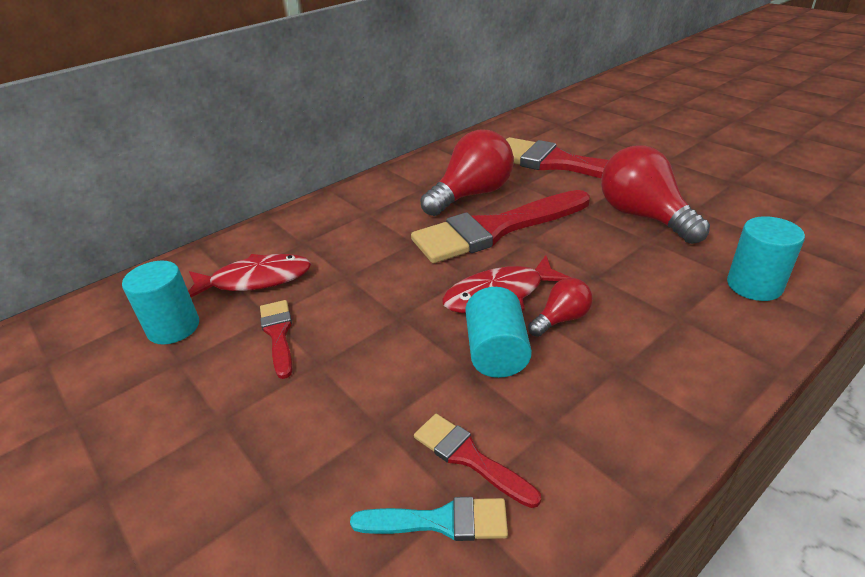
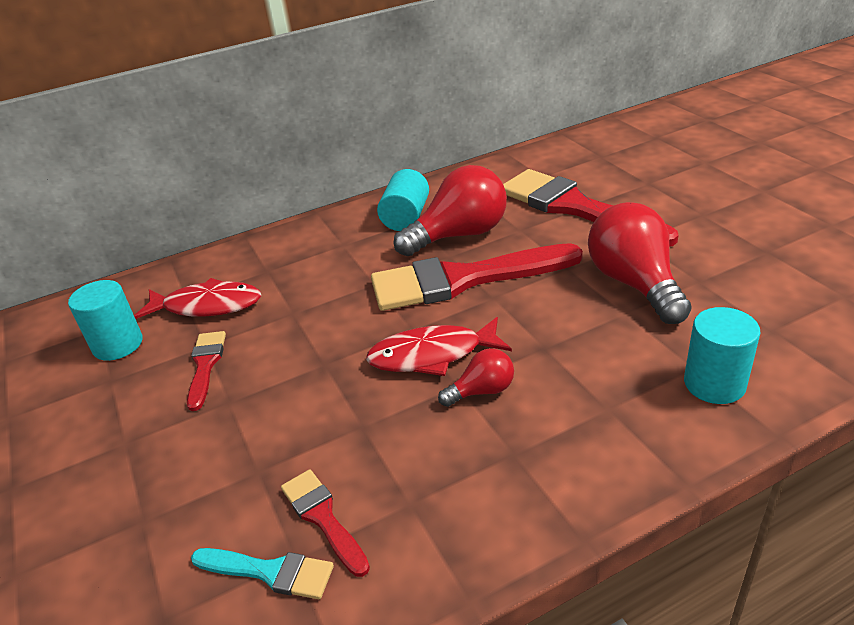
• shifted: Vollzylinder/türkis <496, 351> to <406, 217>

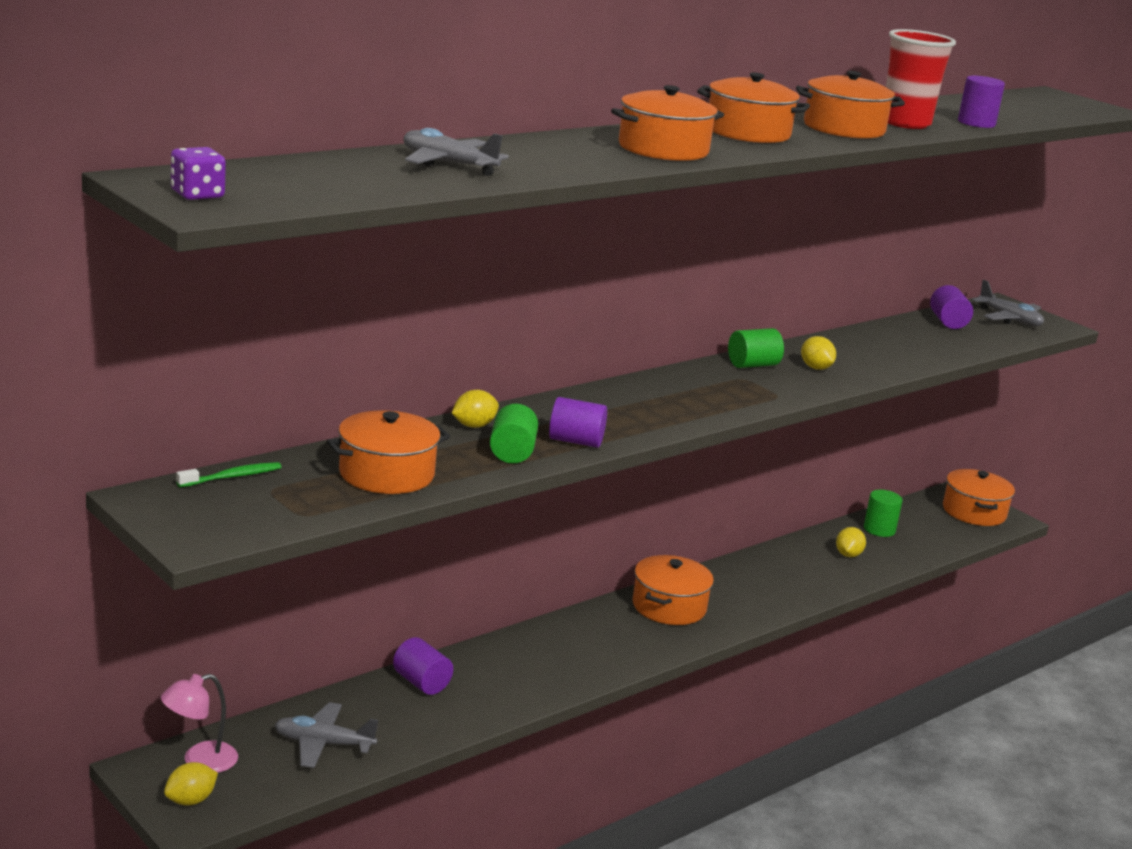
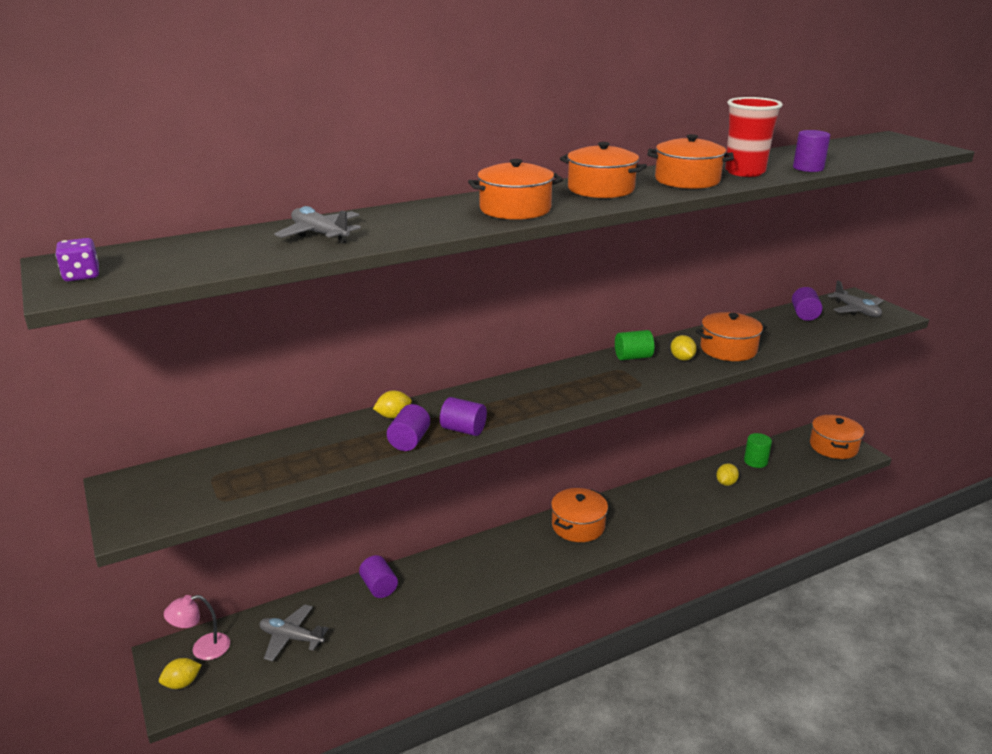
• repainted: Vollzylinder/grün <512, 453> to Vollzylinder/lila <409, 441>
• shifted: Kochtopf/orange <386, 474> to <728, 349>
• gone: Zahnbürste/grün <232, 477>

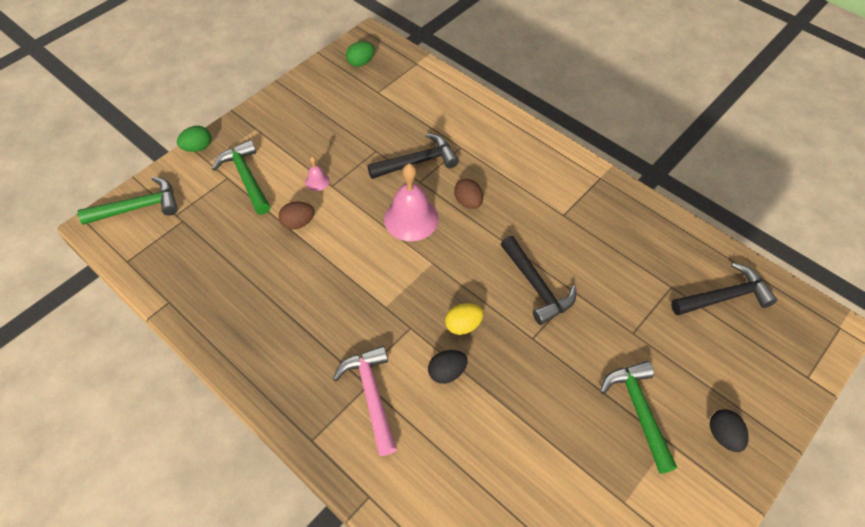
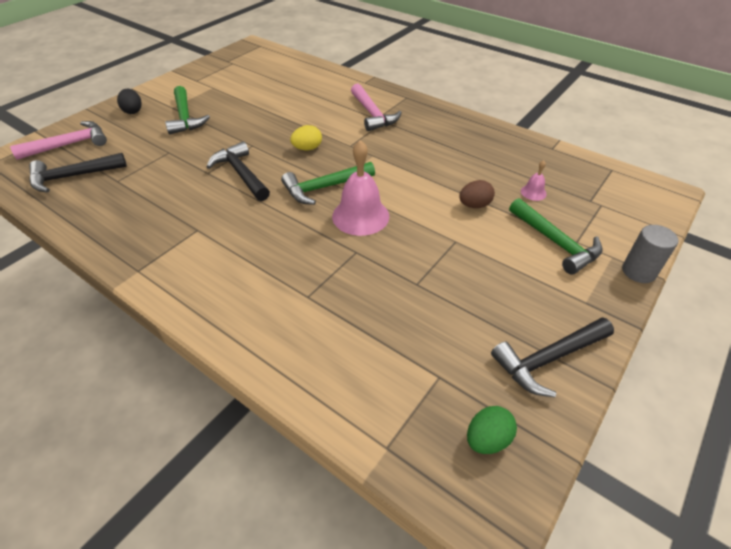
• new: Hammer/rosa <69, 144>
• shifted: Hammer/grün <138, 207> to <324, 188>
• shifted: Hammer/schwarz <418, 162> to <548, 359>
• shifted: Glocke/rosa <317, 181> to <533, 192>
• swapped: Ei/grün <198, 147> to Vollzylinder/grau <638, 271>
• gone: Ei/schwarz <447, 372>
• gone: Ei/braun <468, 202>

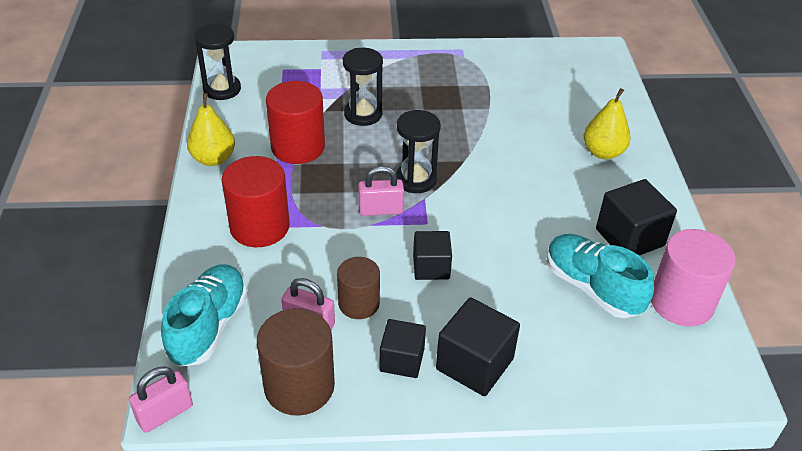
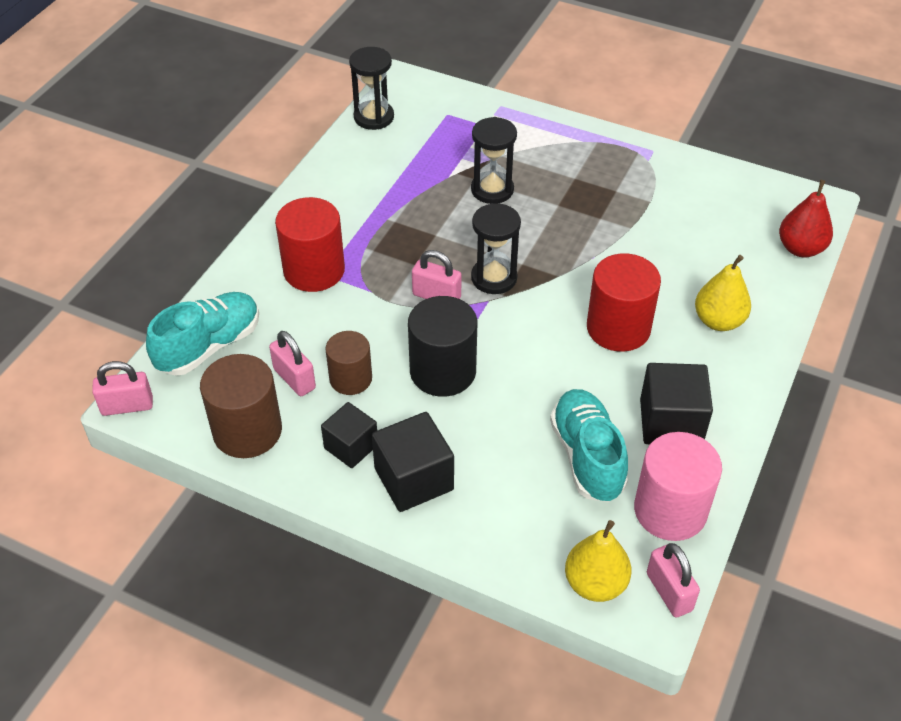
• swapped: Kubus/schwarz <431, 267> to Vollzylinder/schwarz <443, 371>
• shifted: Birne/gelb <213, 159> to <595, 583>
• shifted: Vollzylinder/rot <298, 147> to <618, 328>
• new: Vorhängeschloss/rosa <669, 592>
• new: Birne/rot <800, 248>

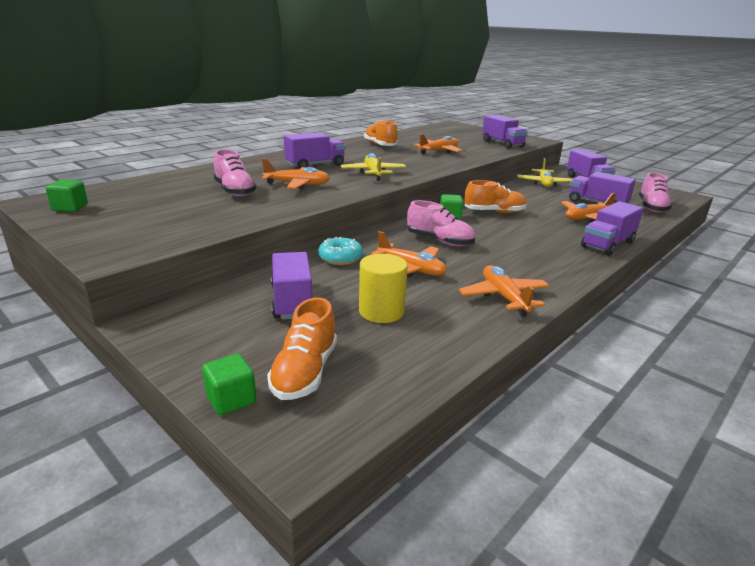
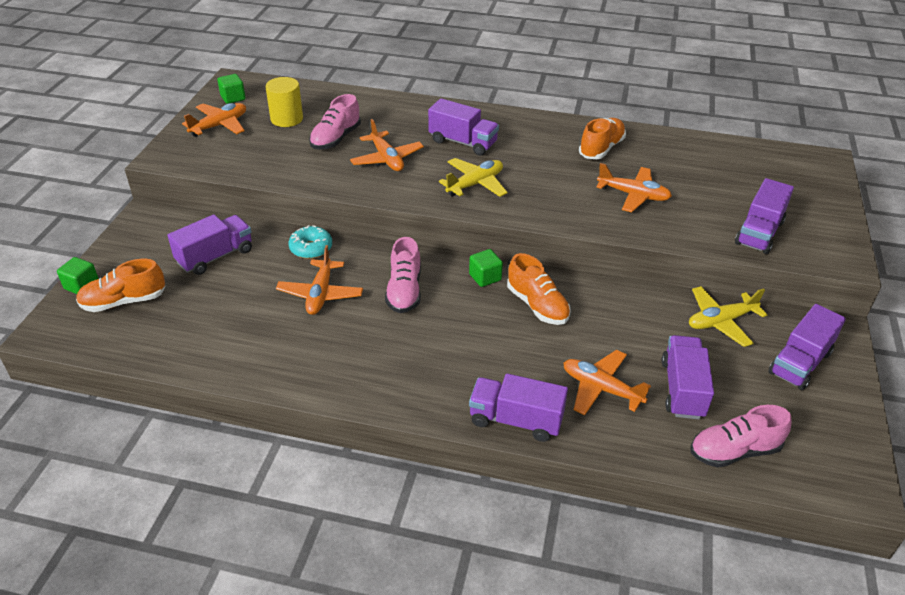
• shifted: Flugzeug/orange <503, 297> to <219, 125>
• shifted: Vollzylinder/gelb <381, 311> to <287, 119>

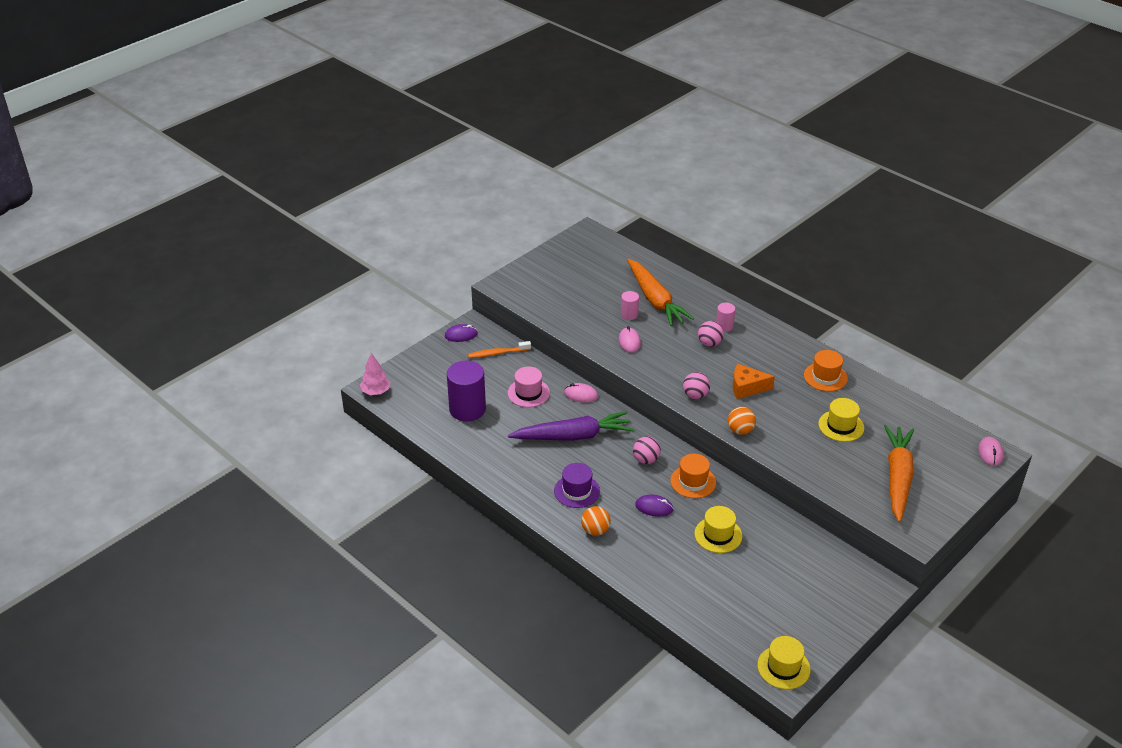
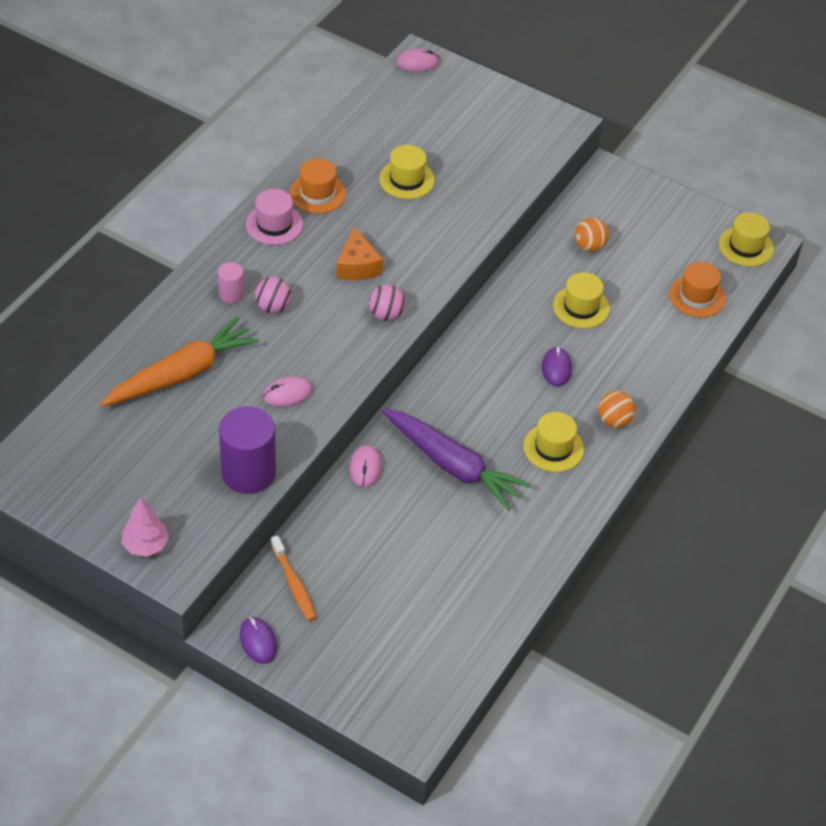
• shifted: Baum/rosa <376, 392> to <146, 545>
• shifted: Vollzylinder/lila <467, 409> to <248, 472>
• shifted: Hut/rosa <528, 393> to <274, 224>
• rotated: Karotte/lila <573, 436> = <452, 465> 150 degrees clockwise
• repainted: Hut/lila <577, 491> to Hut/gelb <553, 448>
• shifted: Ball/orange <740, 430> to <589, 246>
• shifted: Hut/orange <693, 481> to <697, 296>
• gone: Vollzylinder/rosa <629, 314>
• gone: Ball/rosa <646, 460>
• gone: Karotte/orange <897, 477>

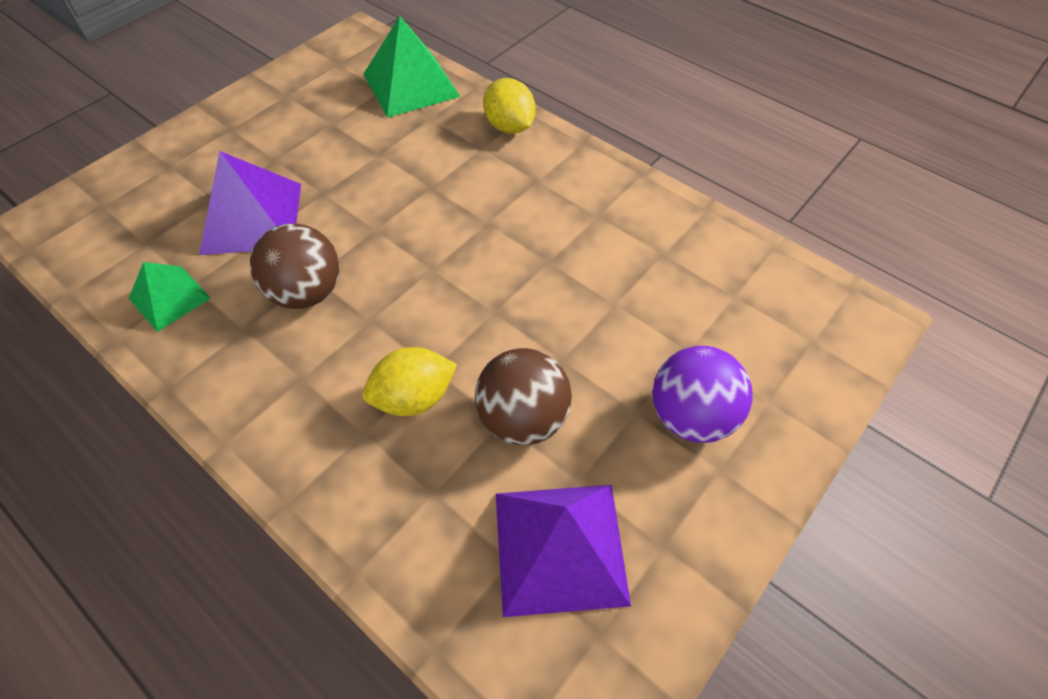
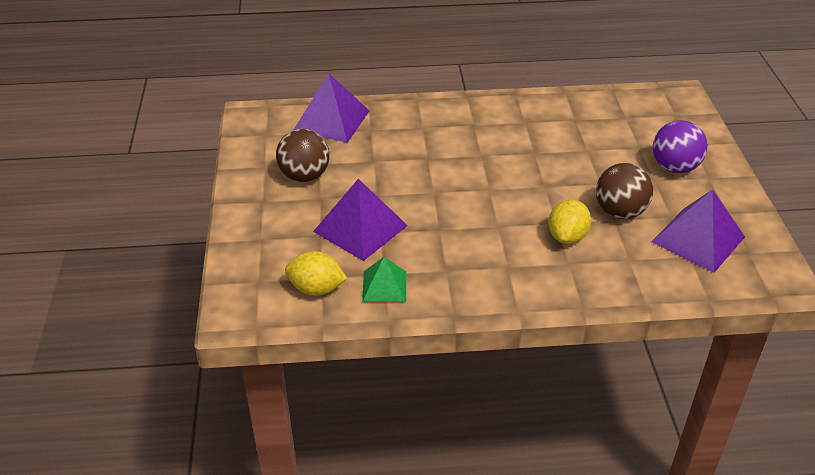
• shifted: Ball/braun <307, 292> to <304, 176>
• shifted: Zitrone/gelb <509, 126> to <316, 289>
• repainted: Pyramide/grün <411, 85> to Pyramide/lila <331, 120>

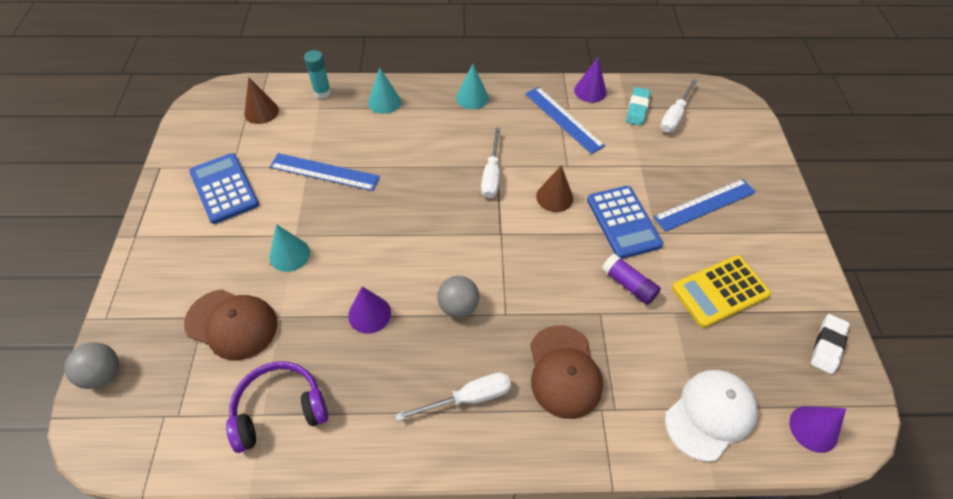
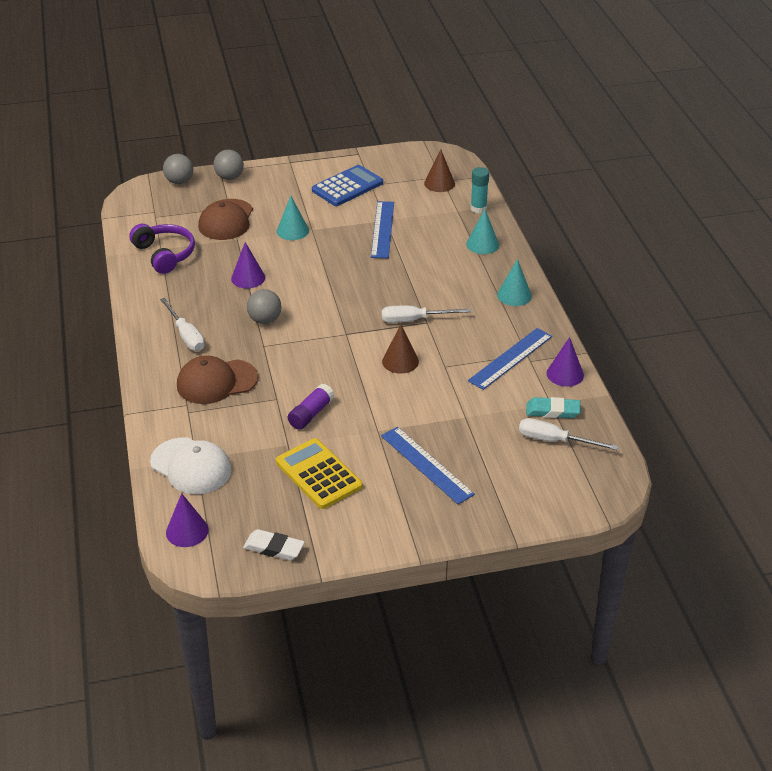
• new: Ball/grau <229, 177>
• gone: Taschenrechner/blau <623, 222>

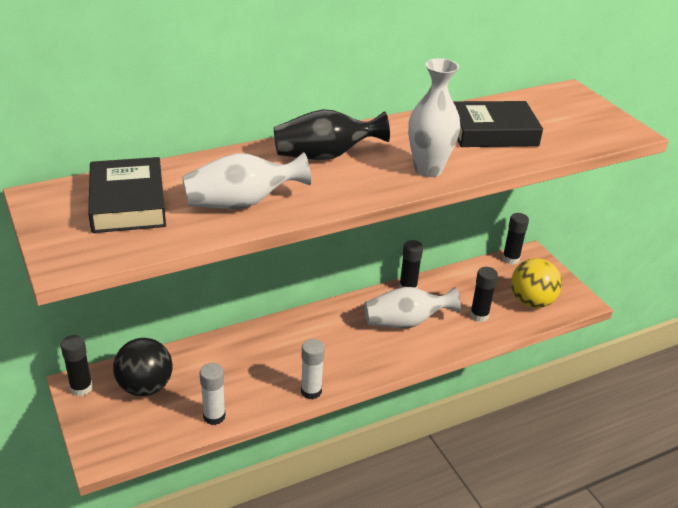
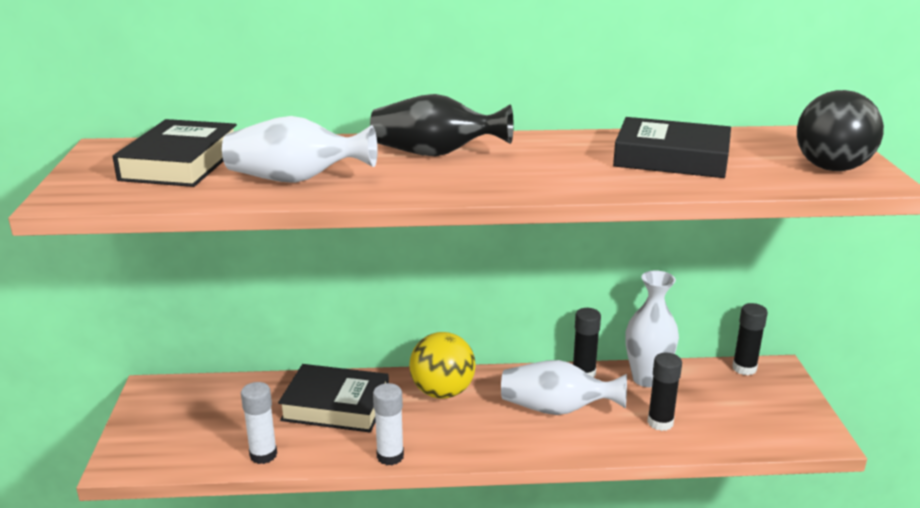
• new: Buch/schwarz <336, 406>
• shifted: Ball/gelb <531, 302> to <442, 392>
• shifted: Vase/weiß <428, 169> to <646, 379>
• shifted: Ball/schwarz <145, 387> to <831, 168>
• gone: Klebestift/schwarz <81, 388>

